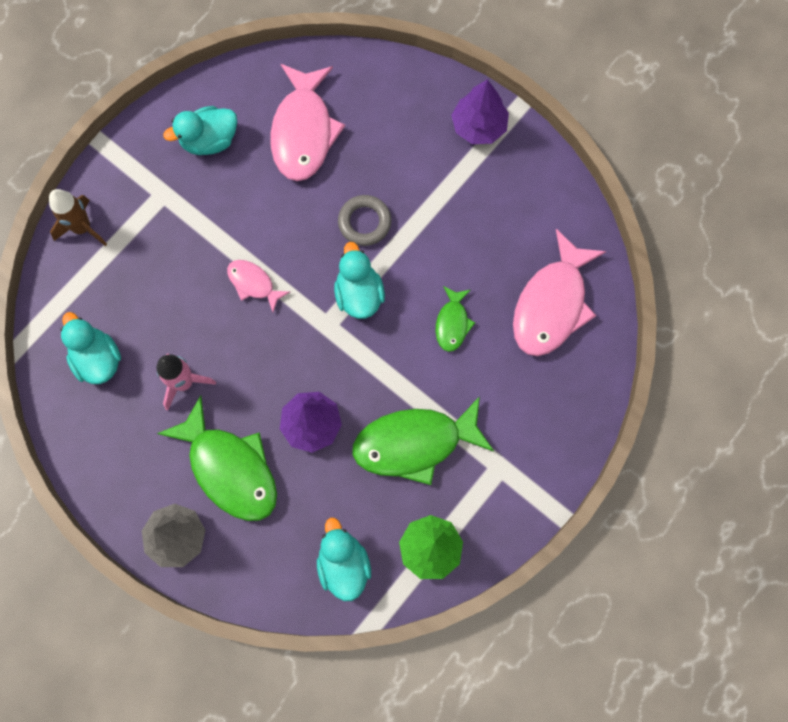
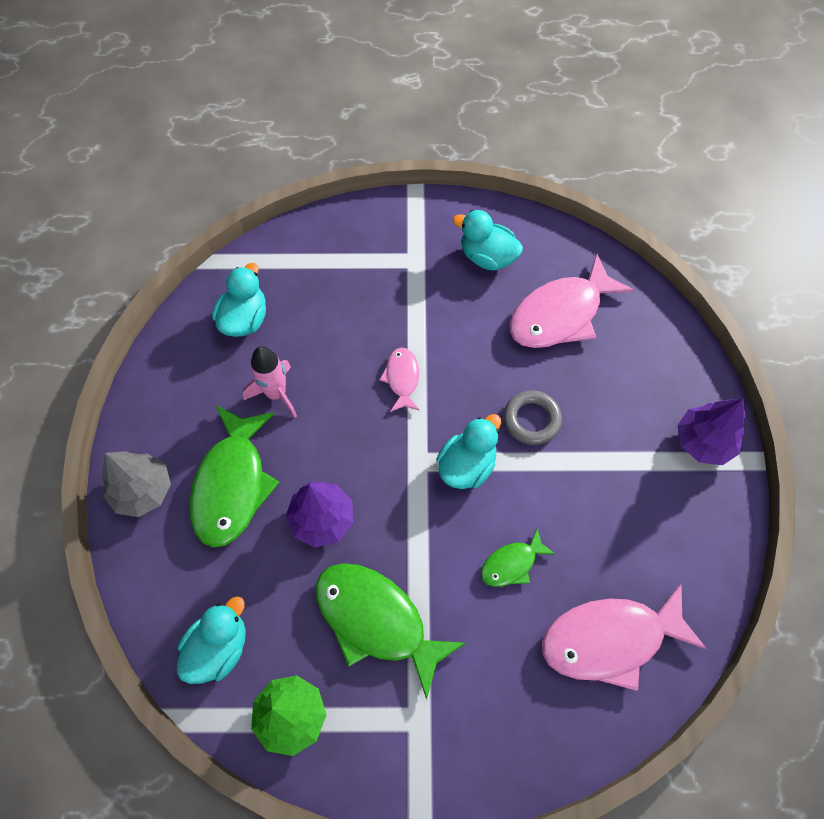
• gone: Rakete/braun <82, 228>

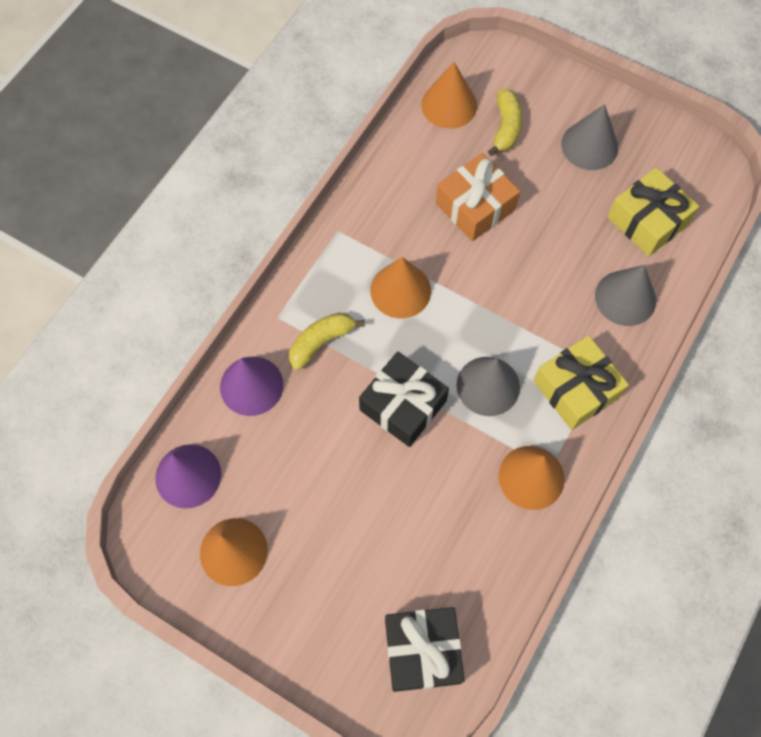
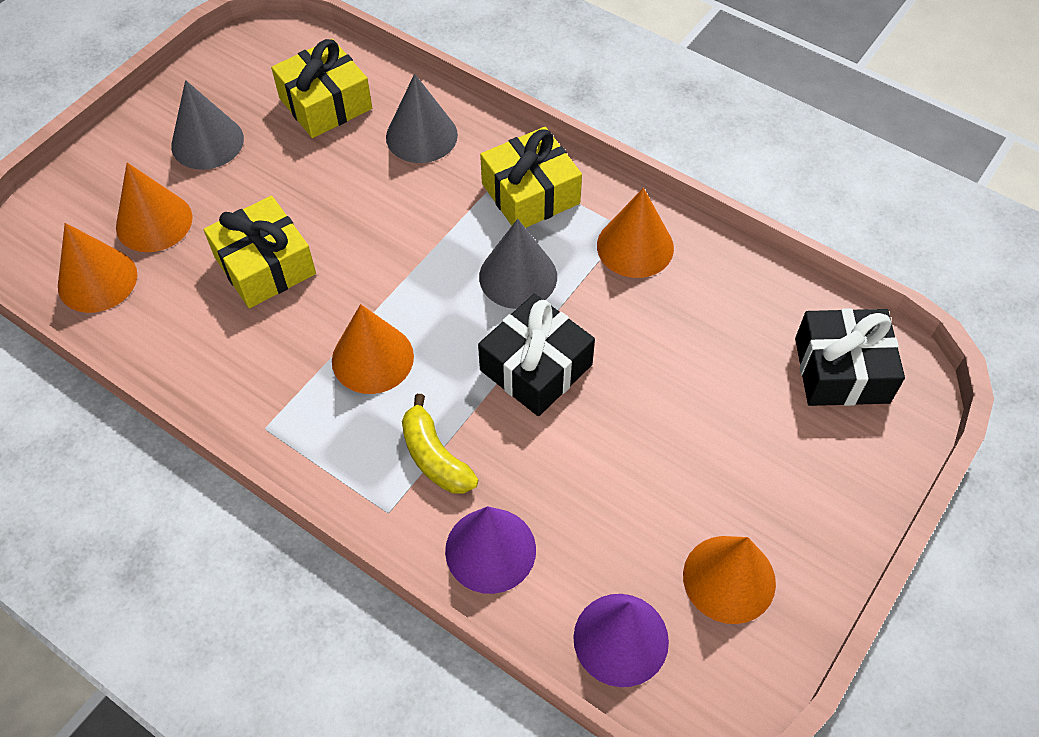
• swapped: Banane/gelb <505, 127> to Kegel/orange <154, 222>
• repainted: Geschenk/orange <475, 206> to Geschenk/gelb <265, 265>

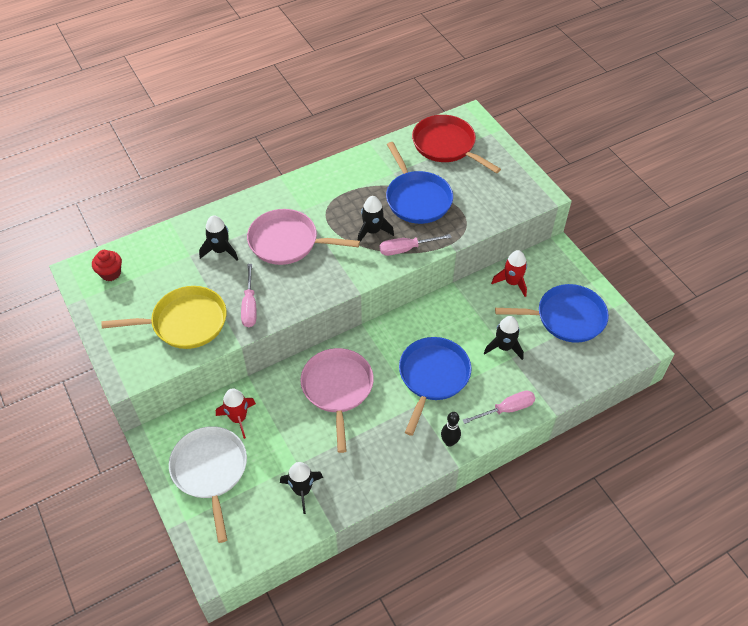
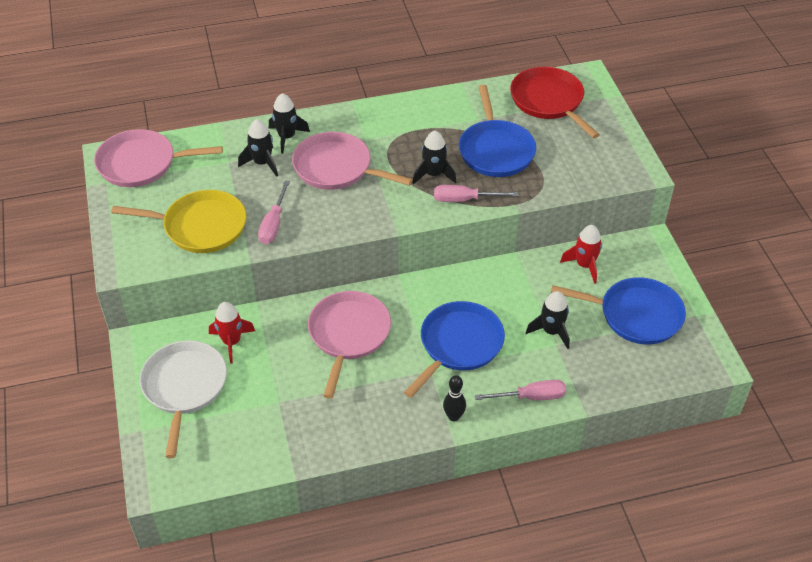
• swapped: Muffin/rot <110, 273> to Pfanne/rosa <141, 164>
• shifted: Rakete/schwarz <302, 490> to <287, 137>

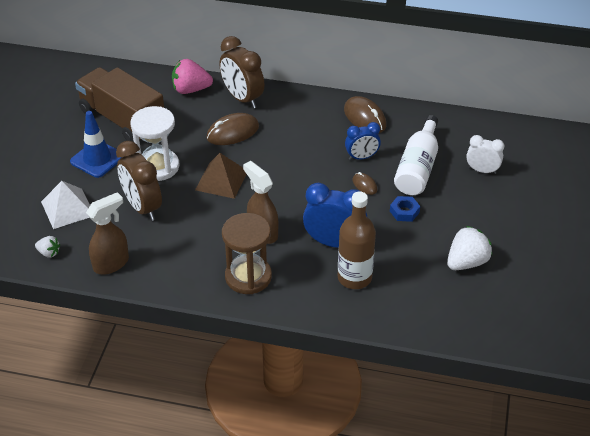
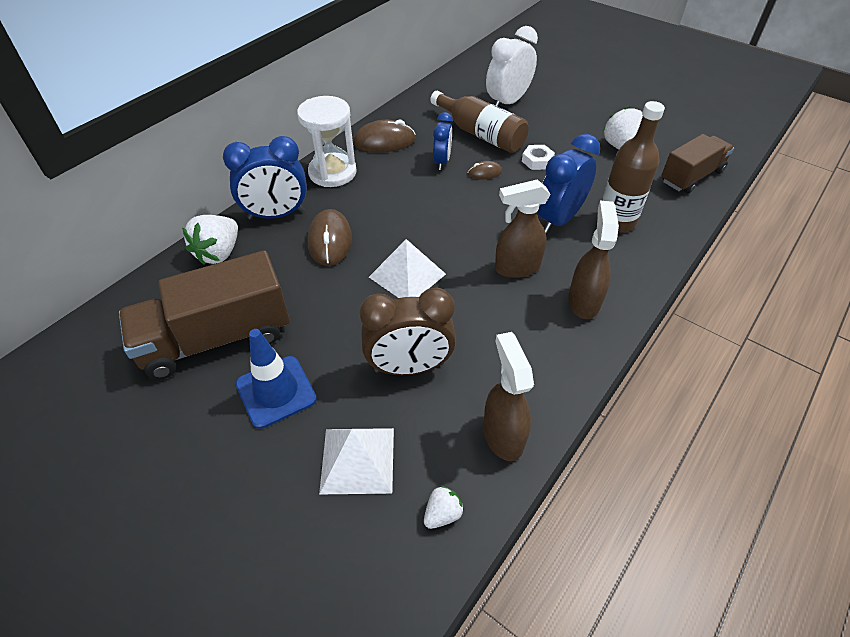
• repainted: Erdbeere/rosa <191, 90> to Erdbeere/weiß <219, 253>
• repainted: Wecker/braun <242, 98> to Wecker/blau <276, 215>
• shifted: Sanduhr/weiß <158, 167> to <332, 172>
• repainted: Pyramide/braun <221, 180> to Pyramide/weiß <407, 275>
• repainted: Flasche/weiß <417, 167> to Flasche/braun <480, 134>
• scaled: Wecker/weiß <482, 170> = <507, 102> x1.64
• repainted: Sechskantmutter/blau <404, 211> to Sechskantmutter/weiß <537, 161>
• swapped: Sanduhr/braun <248, 277> to Sprühflasche/braun <583, 301>
• new: Lastwagen/braun <691, 176>

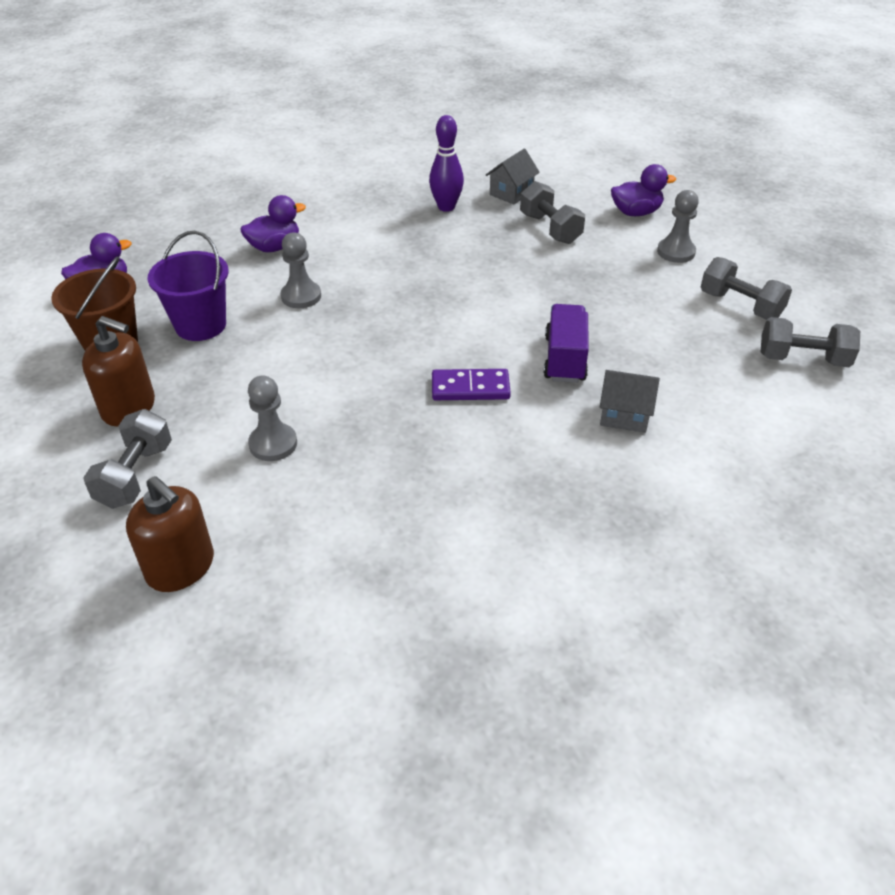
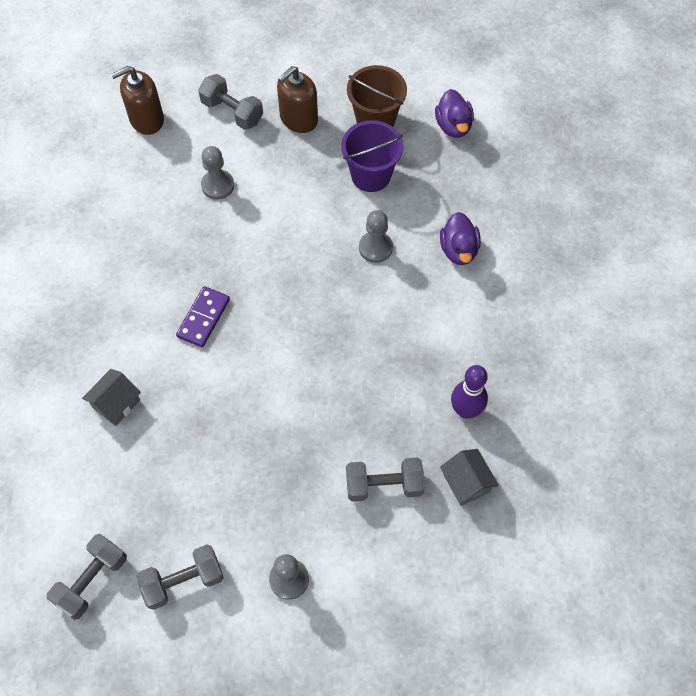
• gone: Lastwagen/lila <565, 359>
• gone: Ente/lila <636, 212>

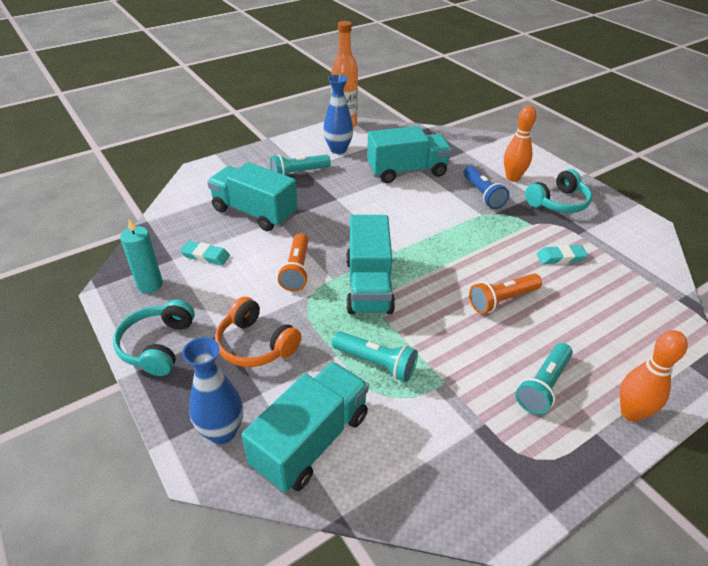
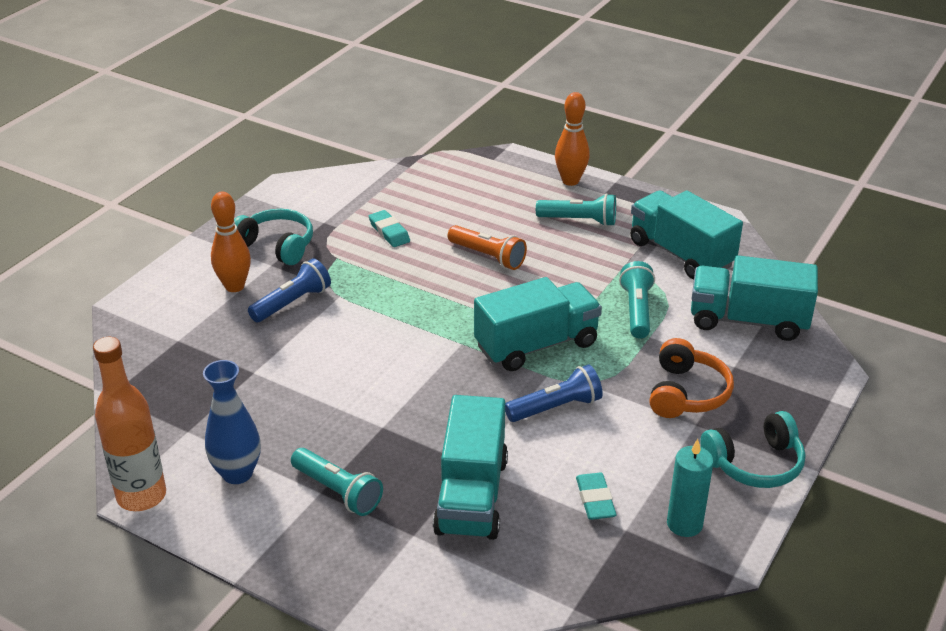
• repainted: Taschenlampe/orange <297, 270> to Taschenlampe/blau <555, 407>
• shifted: Lastwagen/türkis <407, 171> to <681, 254>
• gone: Vase/blau <222, 431>

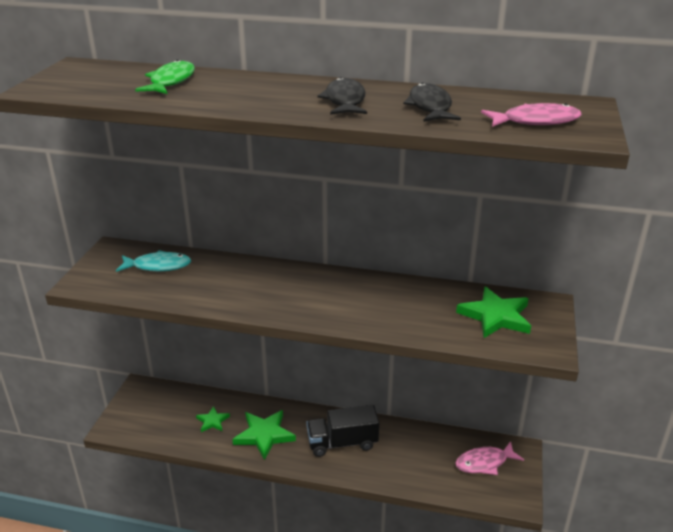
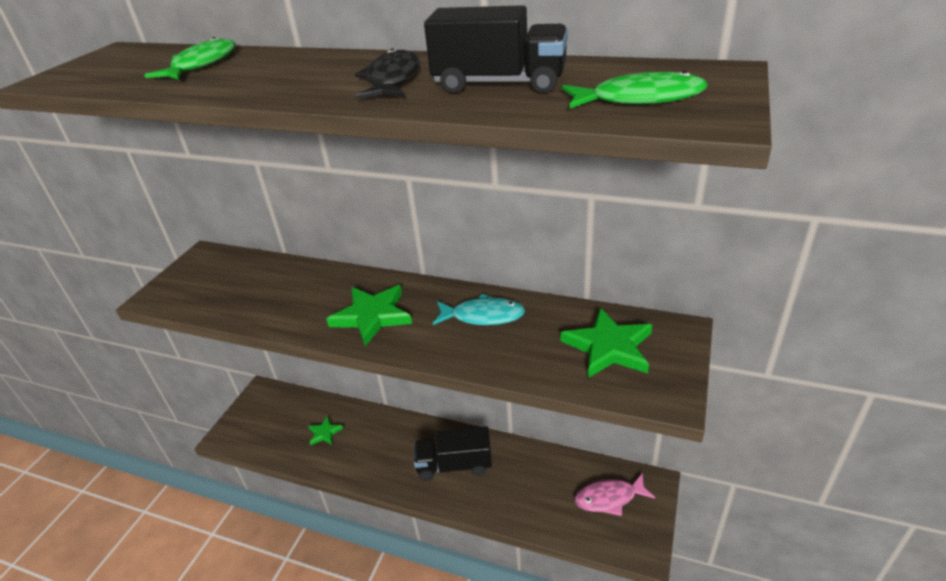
• shifted: Stern/grün <264, 435> to <372, 316>
• swapped: Fisch/schwarz <430, 107> to Lastwagen/schwarz <499, 84>
• shifted: Fisch/türkis <158, 266> to <483, 316>
• repainted: Fisch/rosa <536, 121> to Fisch/grün <639, 99>

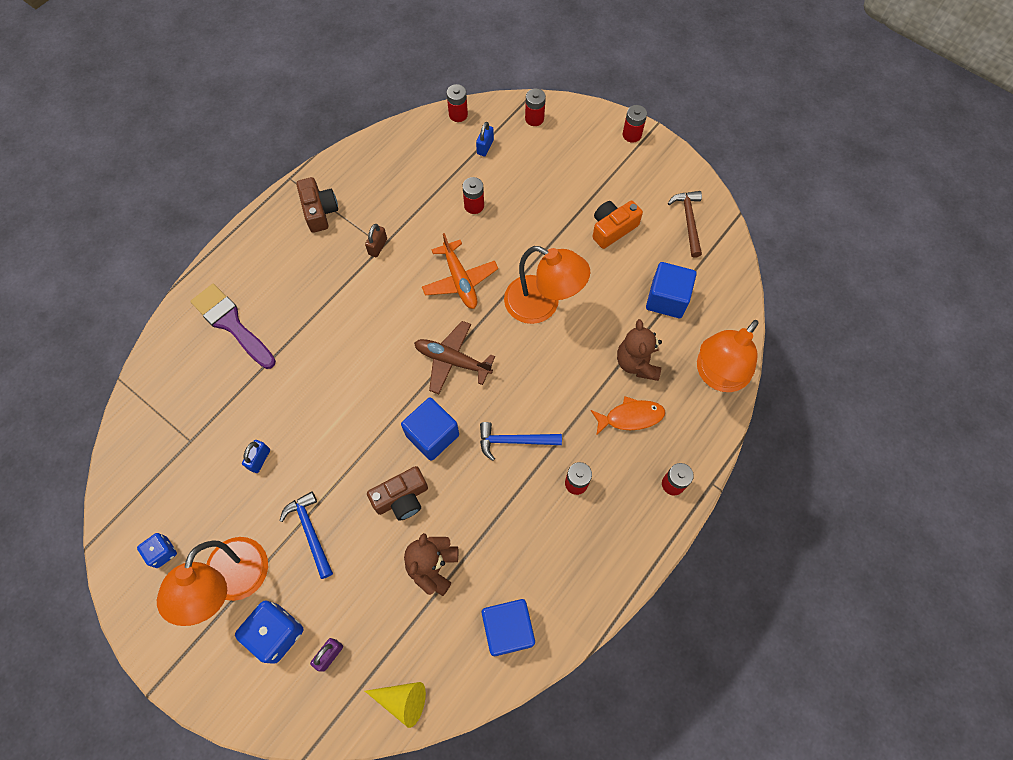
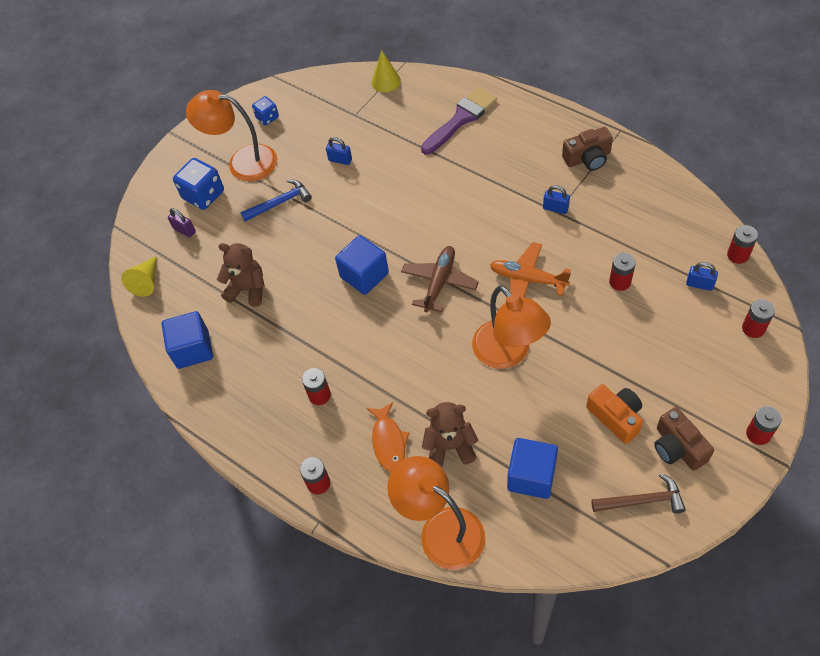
• new: Kegel/gelb <386, 81>
• rotated: Lampe/orange <542, 305> = <508, 353> 60 degrees counterclockwise
• rotated: Flugzeug/orange <460, 280> = <527, 279> 45 degrees clockwise
• repainted: Vorhängeschloss/braun <378, 247> to Vorhängeschloss/blau <555, 208>
• shifted: Kamera/braun <402, 498> to <677, 447>
• gone: Hammer/blau <514, 441>

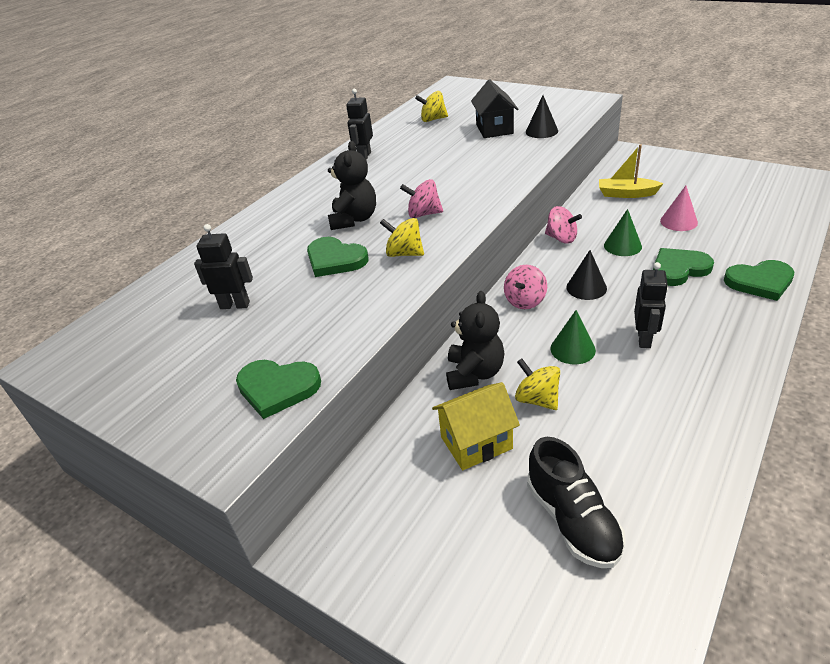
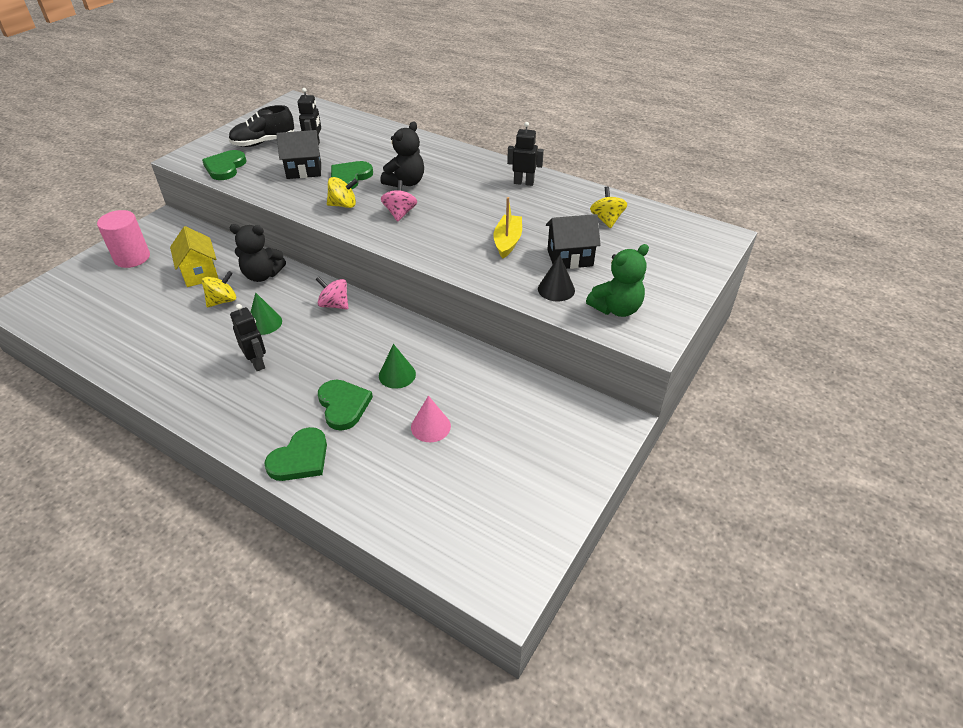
• new: Vollzylinder/rosa <132, 258>
• shifted: Schuh/schwarz <572, 520> to <263, 142>
• rotated: Roboter/schwarz <644, 339> = <257, 363> 135 degrees counterclockwise
• rotated: Herz/grün <760, 282> = <300, 458> 135 degrees counterclockwise
• new: Haus/schwarz <304, 170>
• rotated: Kreisel/gelb <404, 253> = <343, 205> 60 degrees clockwise
• rotated: Teddybär/schwarz <354, 219> = <405, 182> 60 degrees counterclockwise
• shifted: Boot/gelb <626, 194> to <507, 242>
• new: Teddybär/grün <616, 309>
• gone: Kreisel/rosa <561, 238>
• gone: Kegel/schwarz <586, 287>

